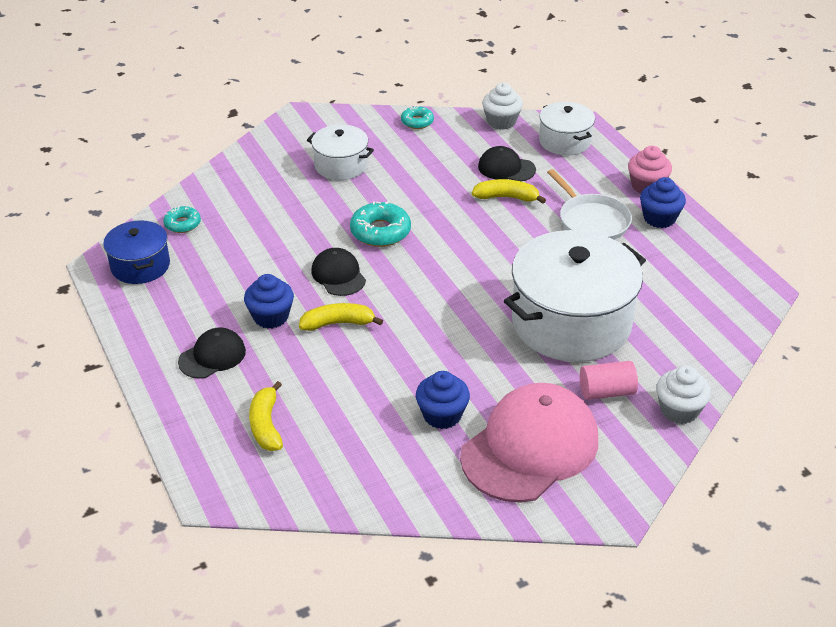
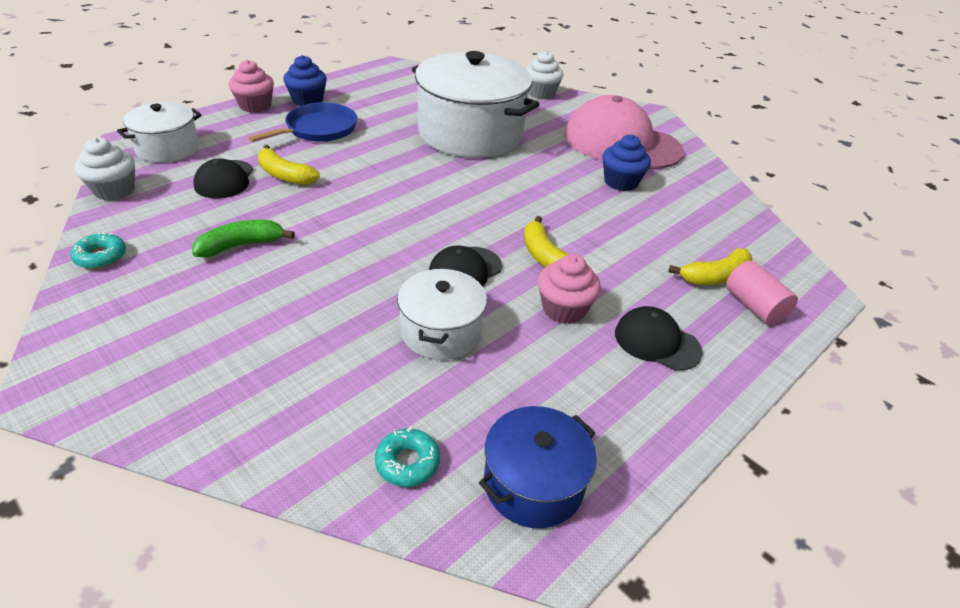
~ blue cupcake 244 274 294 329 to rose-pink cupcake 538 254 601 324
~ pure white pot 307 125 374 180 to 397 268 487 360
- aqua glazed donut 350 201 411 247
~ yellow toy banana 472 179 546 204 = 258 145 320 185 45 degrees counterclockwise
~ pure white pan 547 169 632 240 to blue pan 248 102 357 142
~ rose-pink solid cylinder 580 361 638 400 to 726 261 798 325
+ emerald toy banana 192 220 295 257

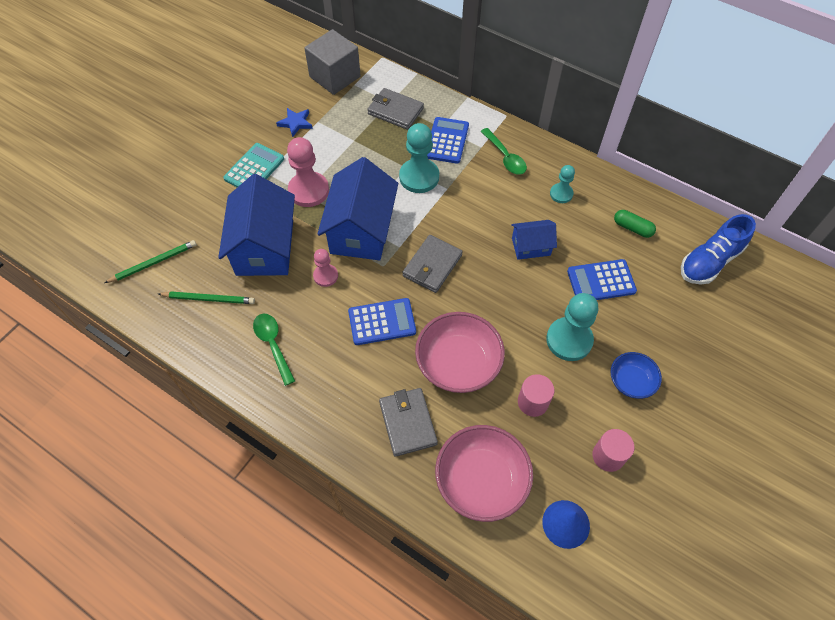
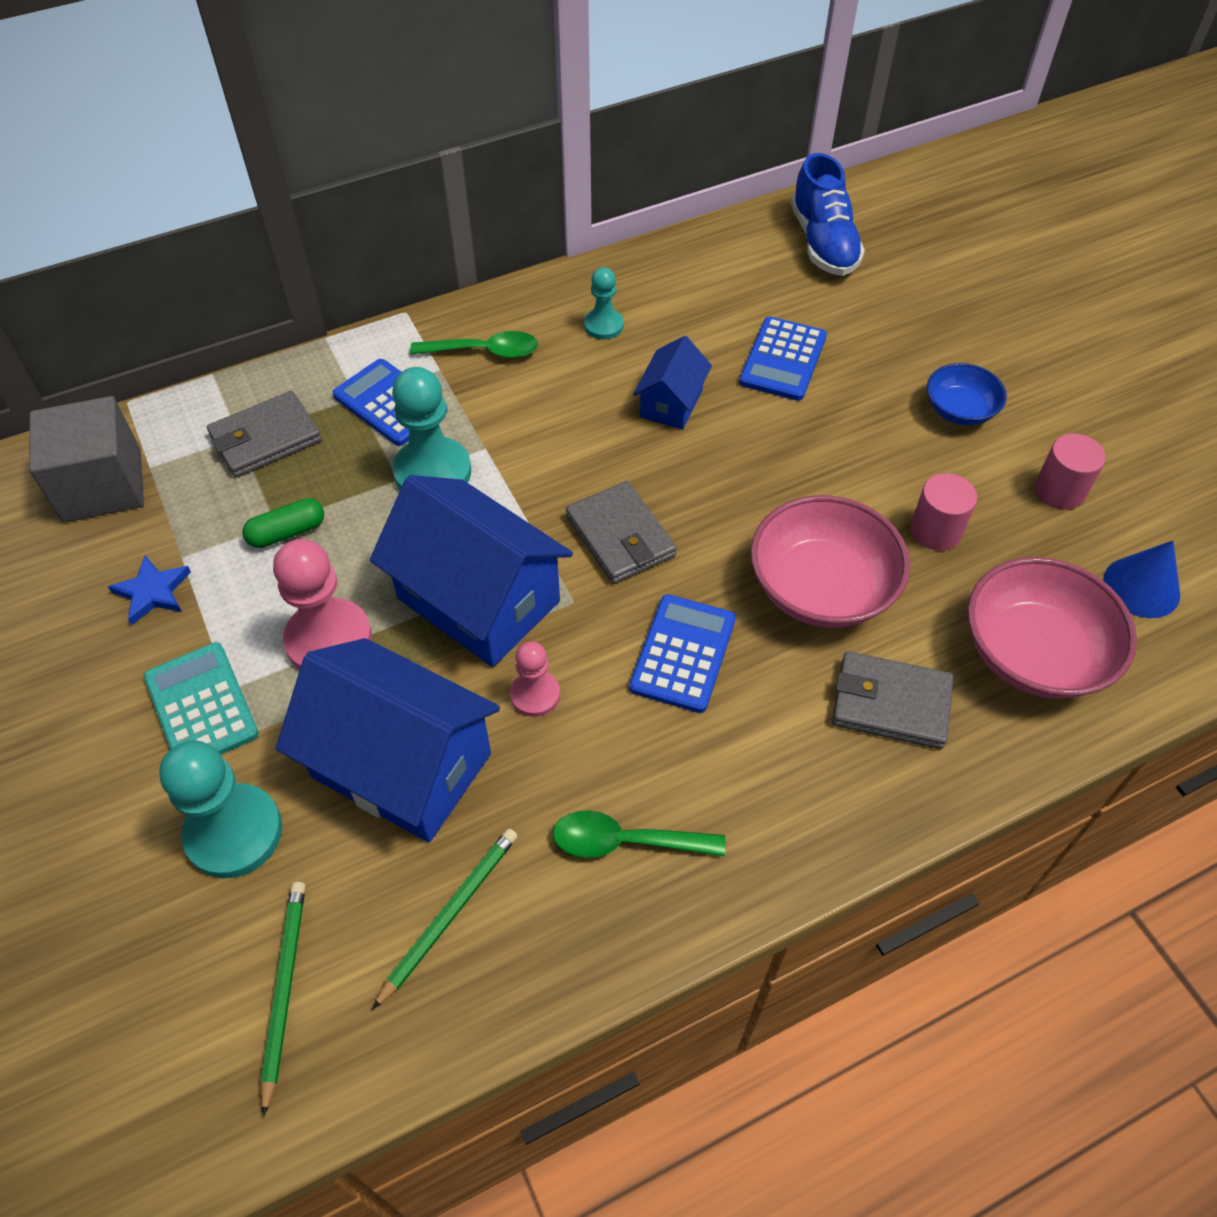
~ aqua chess pawn 546 293 598 361 to 159 740 282 878
~ emerald pill shape 614 210 656 238 to 242 498 324 548

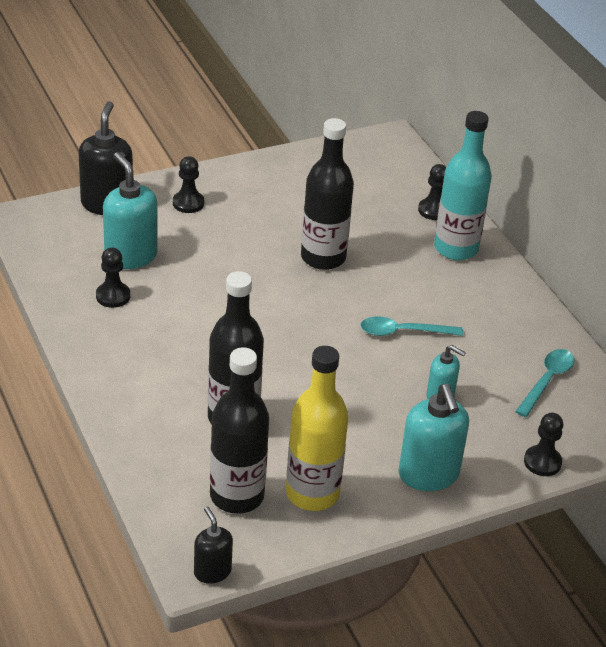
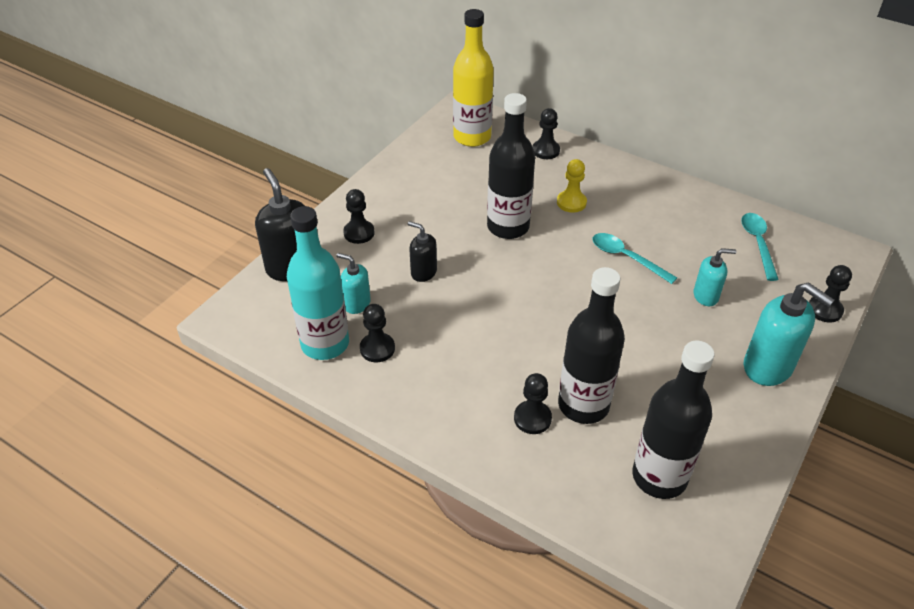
~ aqua soap dispenser 103 152 158 269 = 336 253 371 314 x0.57
~ black soap dispenser 194 506 233 584 to 408 221 437 282
~ yellow drink bottle 286 346 349 511 to 453 9 494 147
~ aqua tablespoon 360 316 463 336 = 593 233 677 284 75 degrees clockwise
~ aqua drink bottle 434 111 492 260 to 287 206 349 360
+ black chess pawn 514 373 552 434
+ yellow chess pawn 557 159 587 213

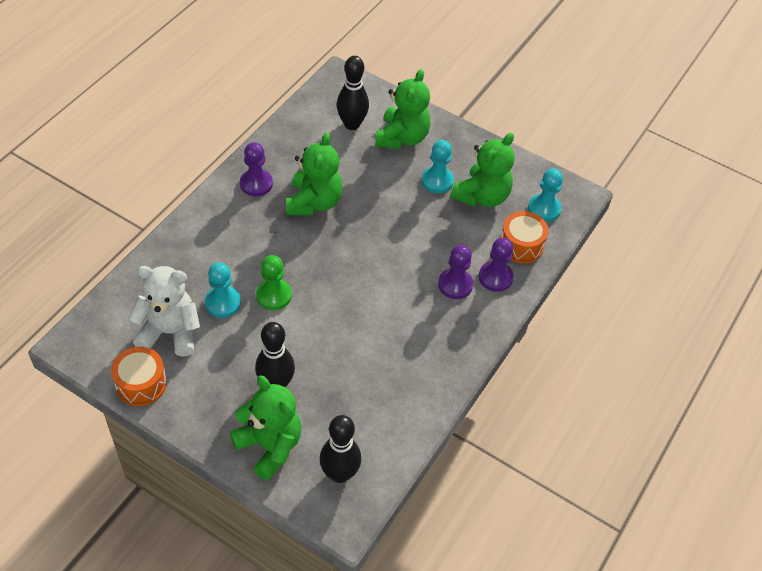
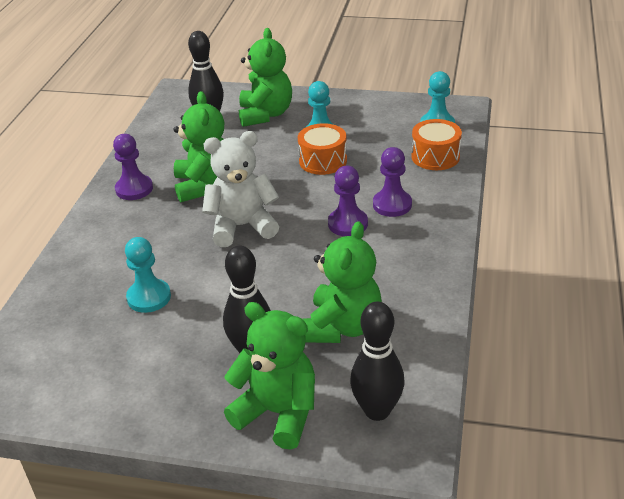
~ bright orange snare drum 111 347 167 406 to 298 123 347 175
~ pure white stuffed bear 128 266 200 357 to 202 131 279 247
- emerald chess pawn 256 255 292 310
~ emerald stuffed bear 450 133 514 207 to 303 221 382 343
~ purple chess pawn 479 238 514 292 to 328 166 368 236

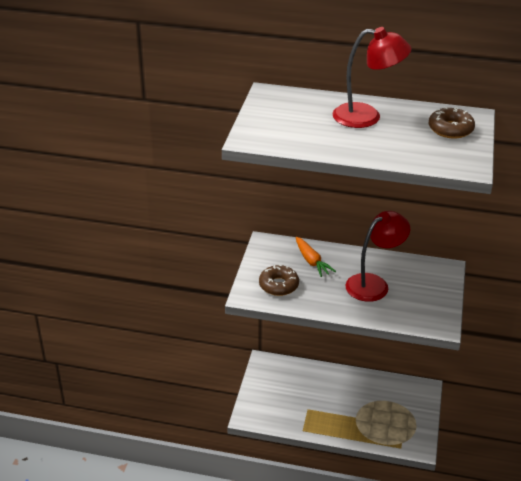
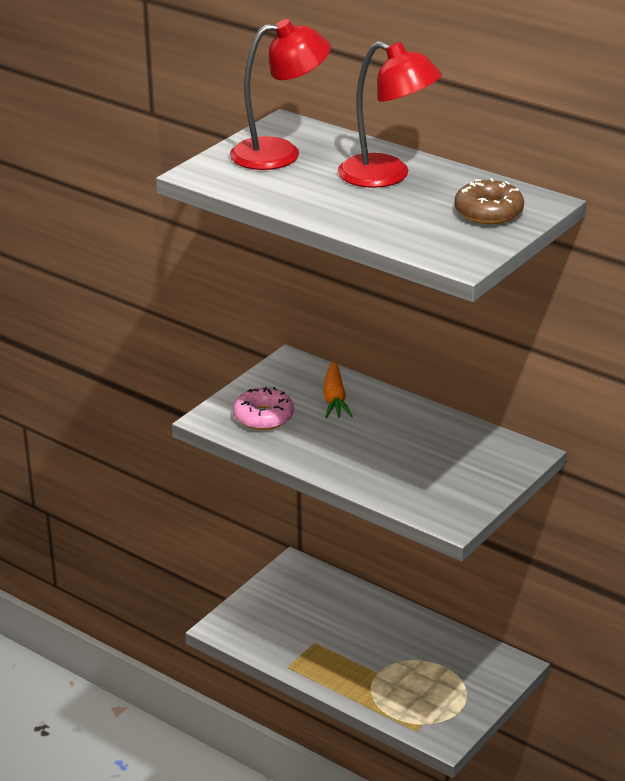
~ brown glazed donut 259 264 299 296 to rose-pink glazed donut 233 387 294 430
~ scarlet lamp 346 211 410 302 to 230 19 331 170

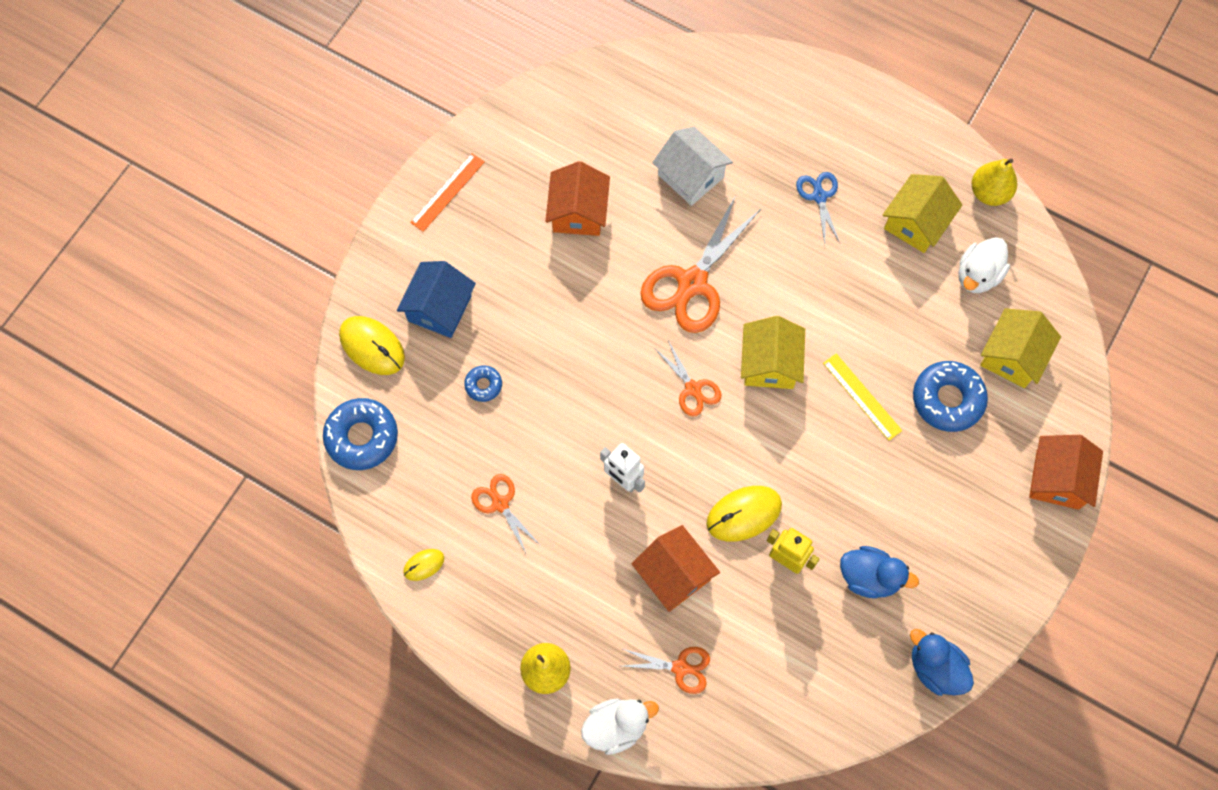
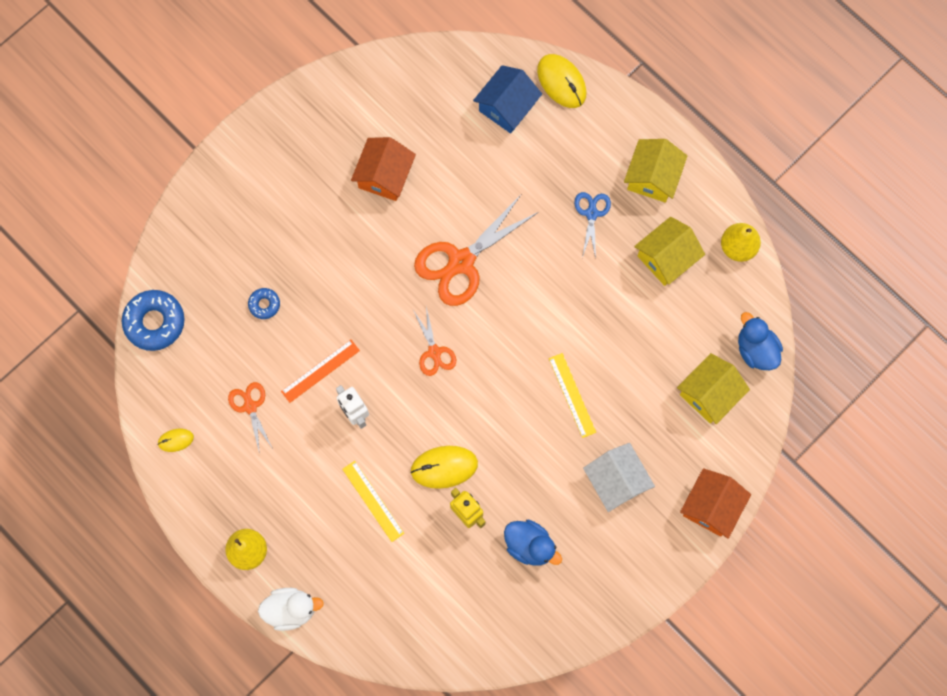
~ yellow computer mouse 339 316 405 375 to 537 54 587 108
~ blue cottage 397 261 476 338 to 473 65 542 133
~ bright orange straightedge 410 153 484 232 to 281 340 360 403
- bright orange pair of scissors 622 647 710 694
~ bright orange cottage 631 525 720 612 to yellow straightedge 342 461 404 542
~ pure white cottage 652 127 733 206 to 583 443 655 512
~ yellow cottage 741 316 805 389 to 624 139 687 203
~ blue duck 910 629 974 696 to 738 312 783 370
- blue glazed donut 913 361 988 432
- pure white duck 959 237 1010 293

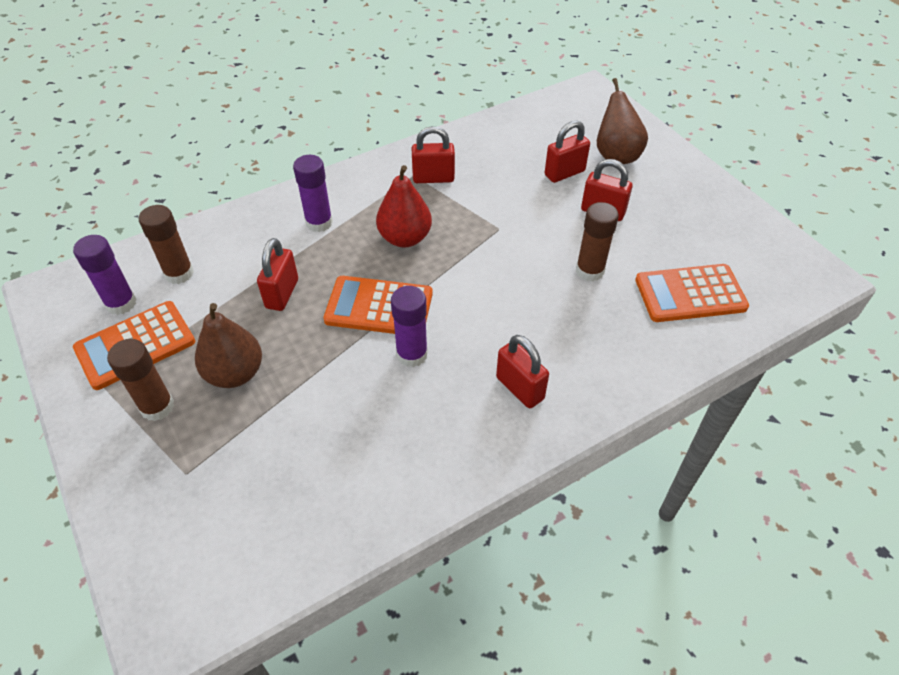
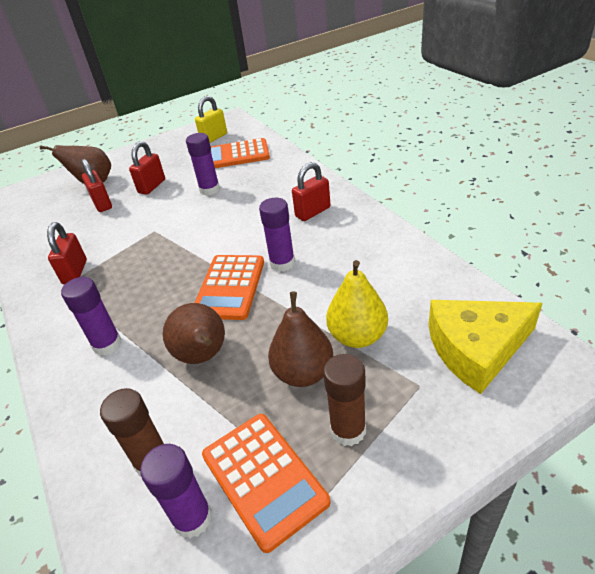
~ scarlet lock 257 238 298 311 to brown pear fruit 163 303 225 364
- scarlet pear fruit 376 165 432 247
~ brown glue 576 202 619 282 to purple glue 186 133 220 196
~ bright orange adding machine 635 264 749 322 = 211 138 270 168 90 degrees clockwise
+ yellow lock 195 96 227 143
+ yellow pear fruit 326 260 388 348
+ yellow piece of cheese 428 300 542 394

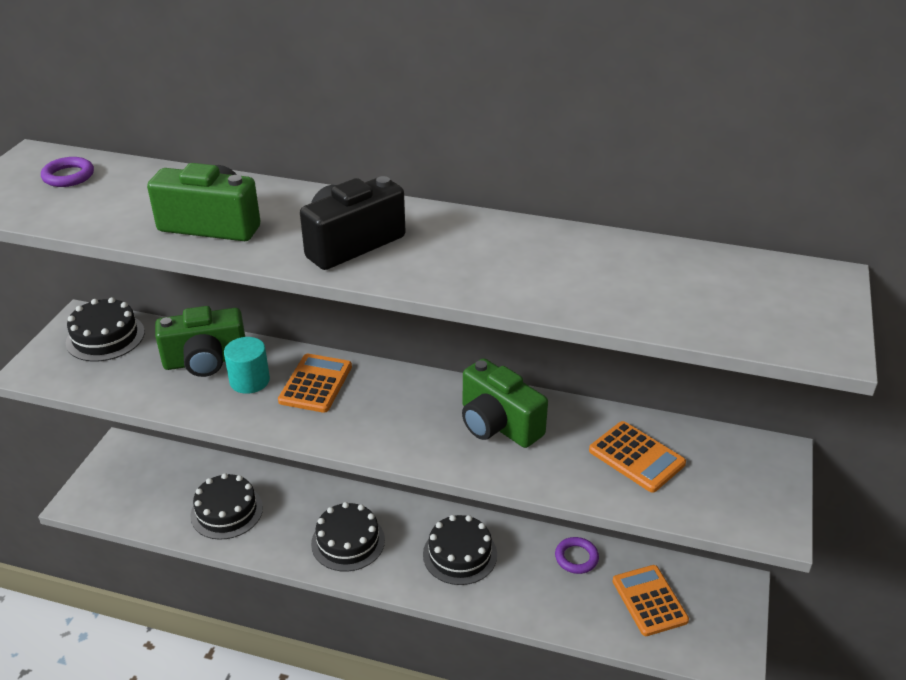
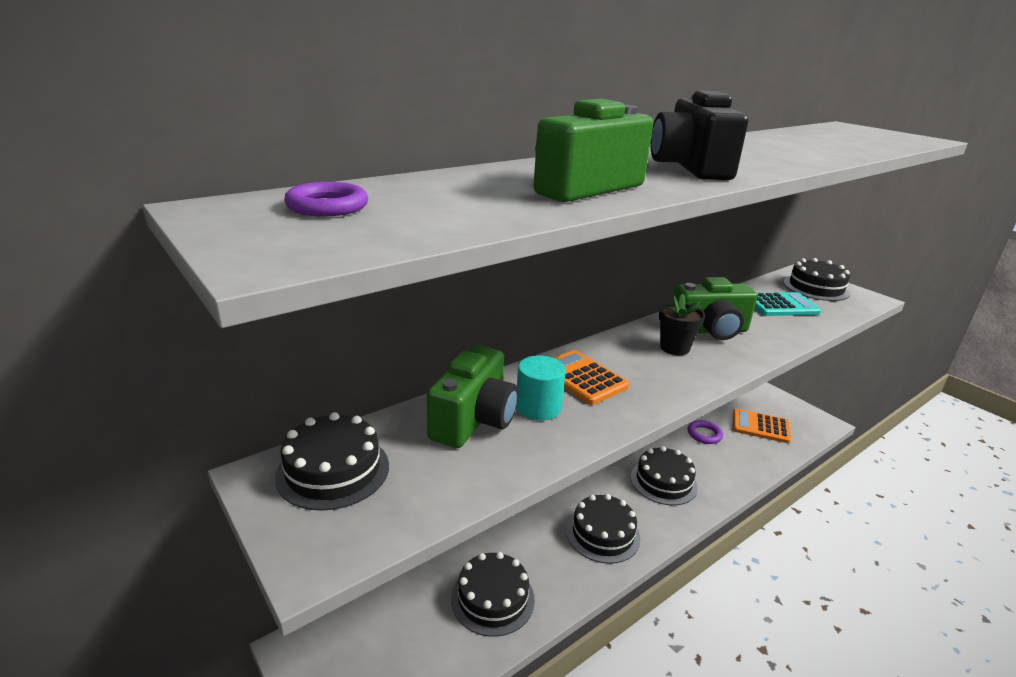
~ bright orange adding machine 589 421 686 493 to aqua adding machine 755 292 821 316
+ black potted plant 659 294 705 355
+ black cake 783 258 850 301

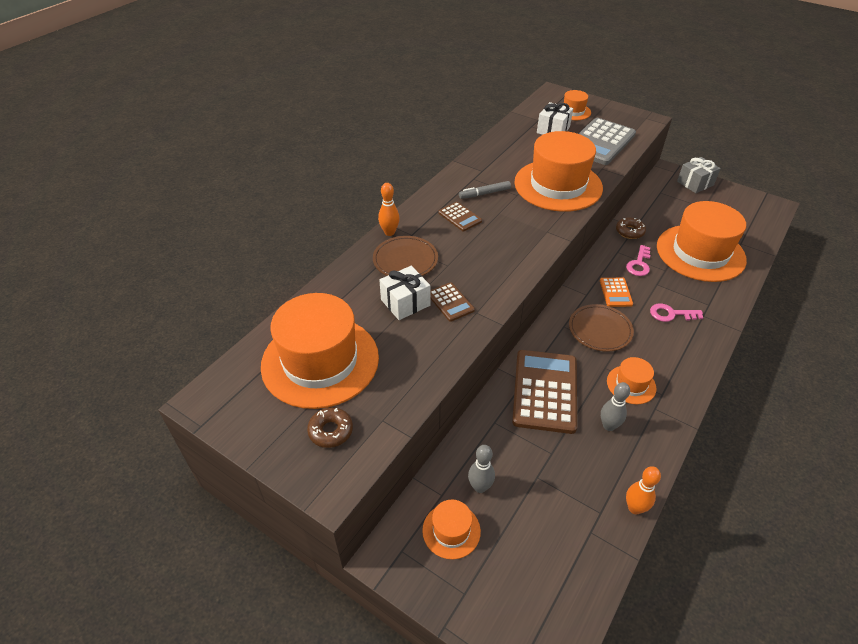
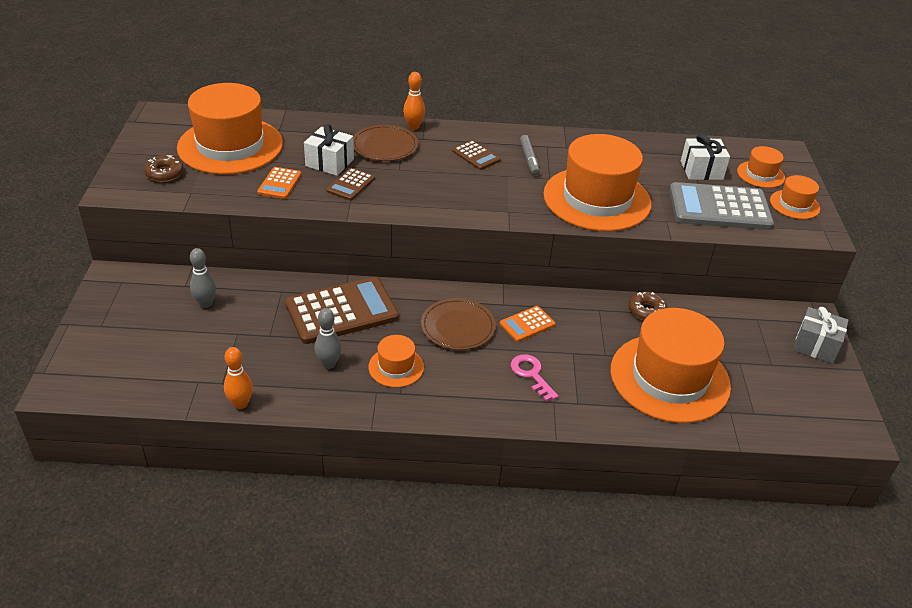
~ bright orange top hat 422 499 481 560 to 770 175 820 219
~ brown adding machine 438 202 482 231 = 452 140 501 170 60 degrees counterclockwise
~ grey felt pen 459 181 511 199 = 520 135 540 175 135 degrees counterclockwise
- rose-pink key 626 245 650 276
+ bright orange adding machine 257 167 301 199

